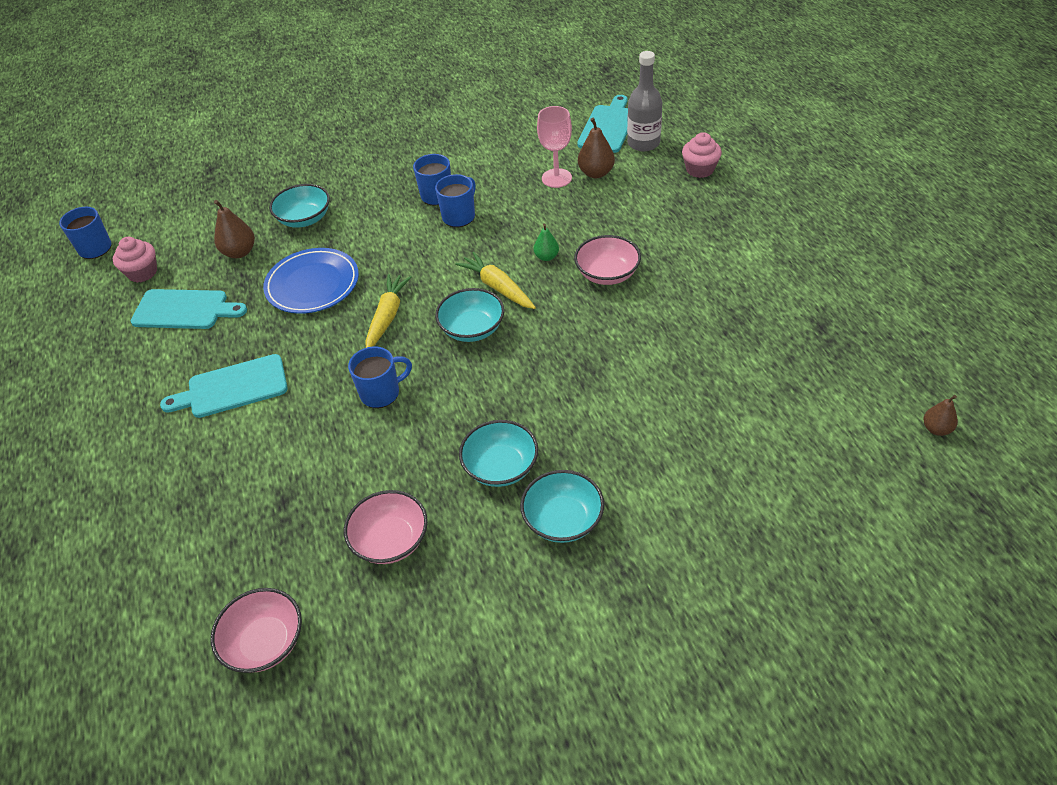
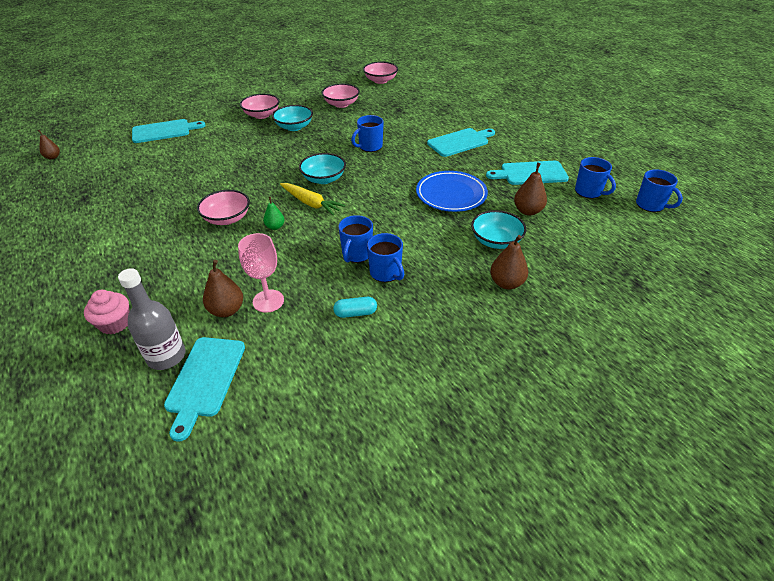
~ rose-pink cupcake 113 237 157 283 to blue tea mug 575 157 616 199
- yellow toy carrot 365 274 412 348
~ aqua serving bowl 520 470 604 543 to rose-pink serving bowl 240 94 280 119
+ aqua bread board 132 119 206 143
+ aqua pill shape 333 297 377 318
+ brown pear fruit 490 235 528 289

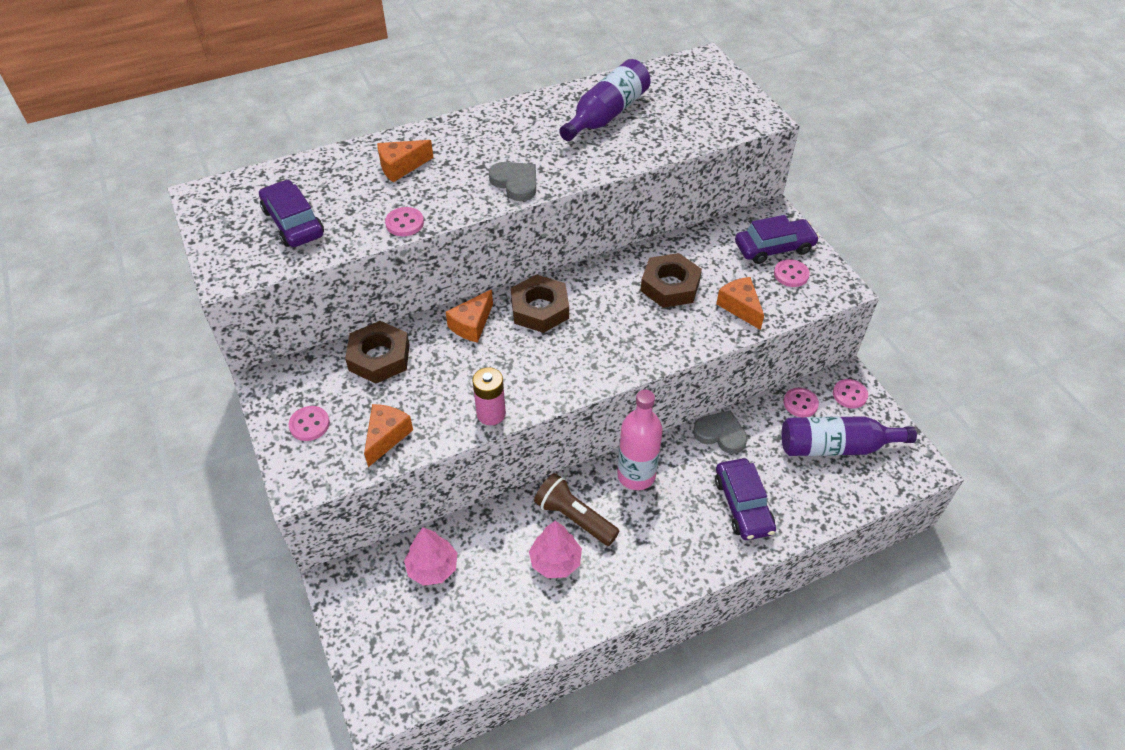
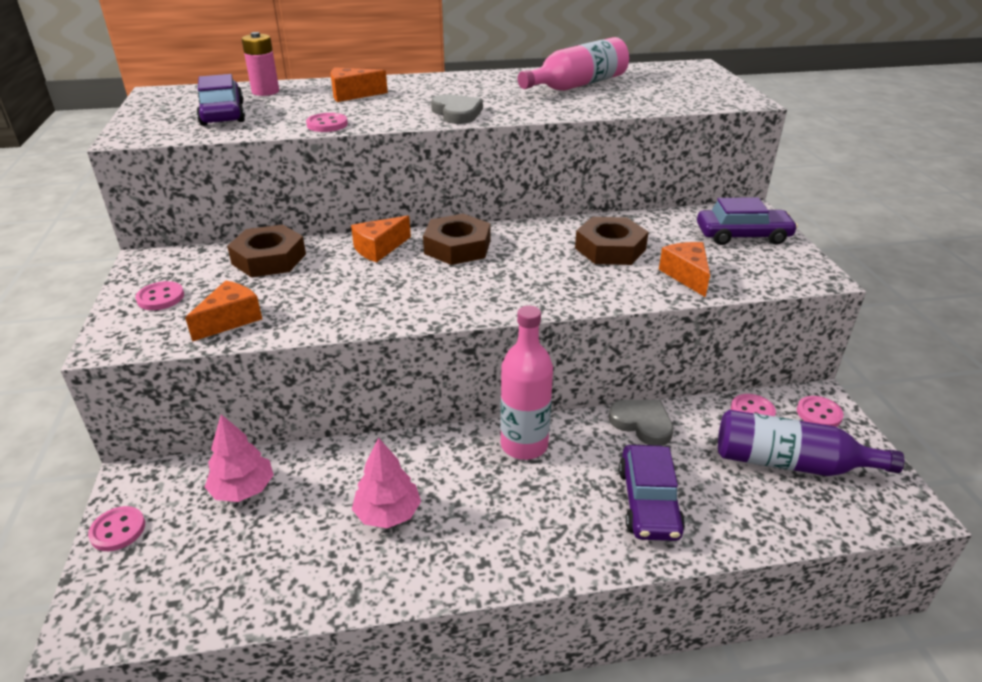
~ rose-pink AA battery 472 367 506 425 to 242 32 279 96
- brown torch 534 473 619 546
~ purple drink bottle 559 59 651 141 to rose-pink drink bottle 518 37 629 91
~ rose-pink shirt button 774 259 810 287 to 88 506 145 551

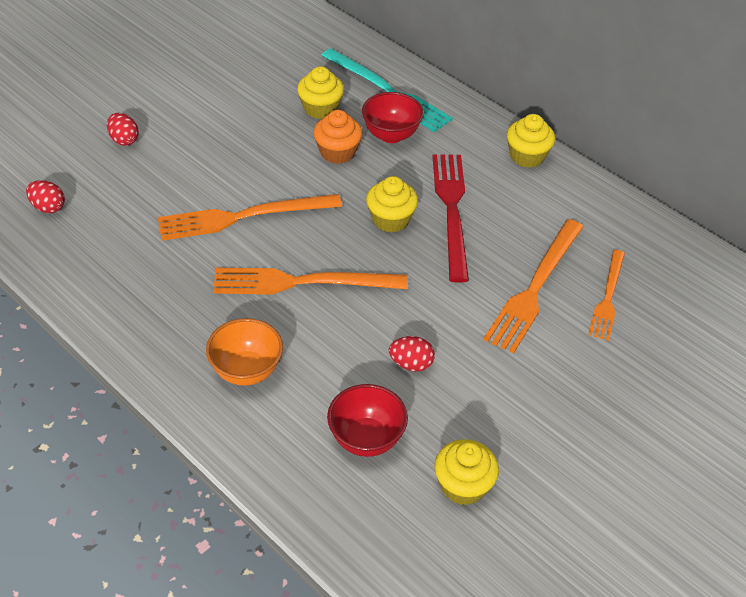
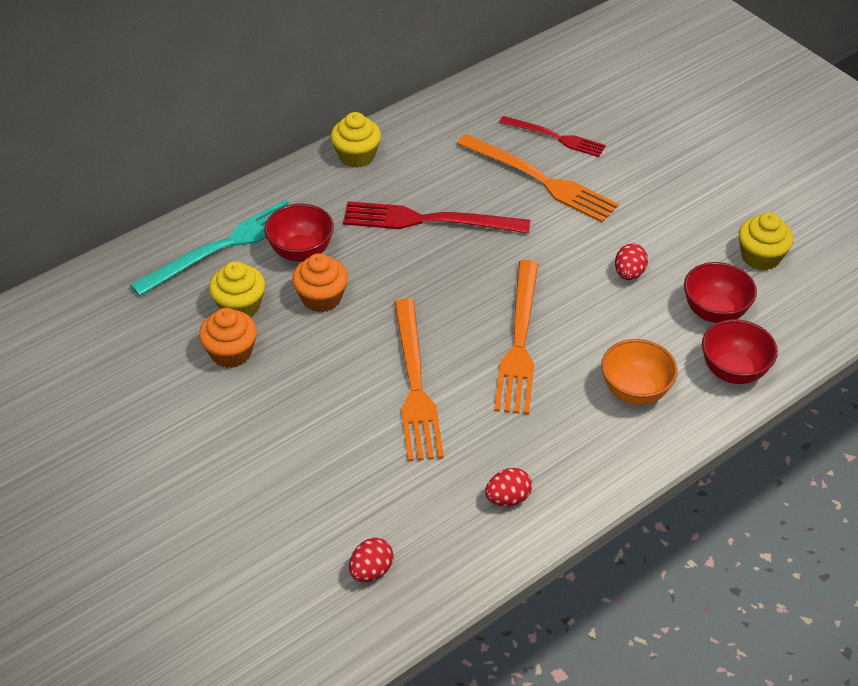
~ scarlet egg shape 107 113 139 146 to 485 468 532 506
- yellow cupcake 366 176 418 233
~ bright orange dinner fork 588 250 625 340 to scarlet dinner fork 499 116 606 157
+ bright orange cupcake 199 308 257 368
+ scarlet serving bowl 702 319 778 384

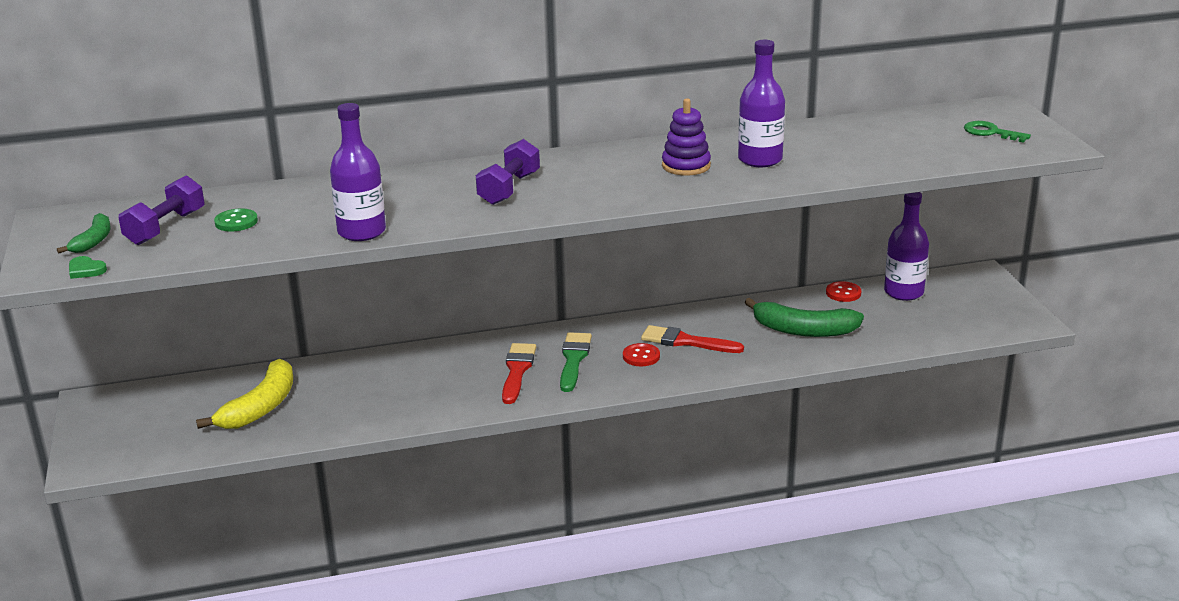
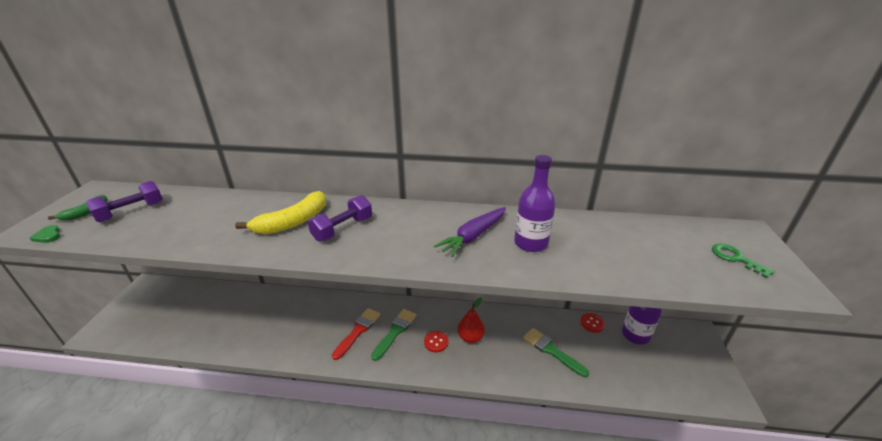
~ yellow toy banana 196 359 293 429 to 235 191 326 234
- emerald shirt button 214 208 258 232
- purple drink bottle 330 103 386 241
~ scarlet paintbrush 641 325 744 353 to scarlet pear fruit 457 298 485 343
~ purple stacking rings 662 99 711 176 to purple toy carrot 434 207 506 257
~ emerald toy banana 745 298 864 337 to emerald paintbrush 523 328 589 377

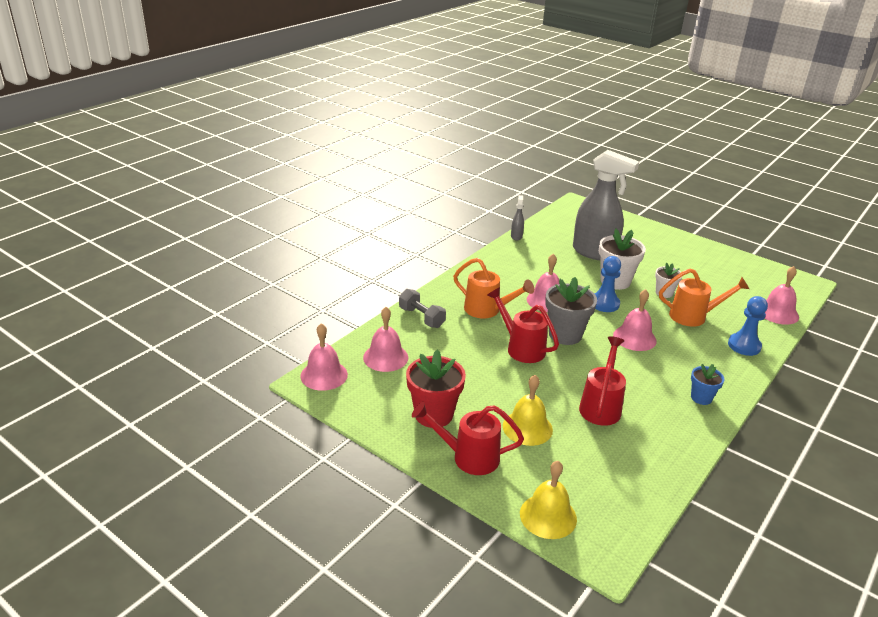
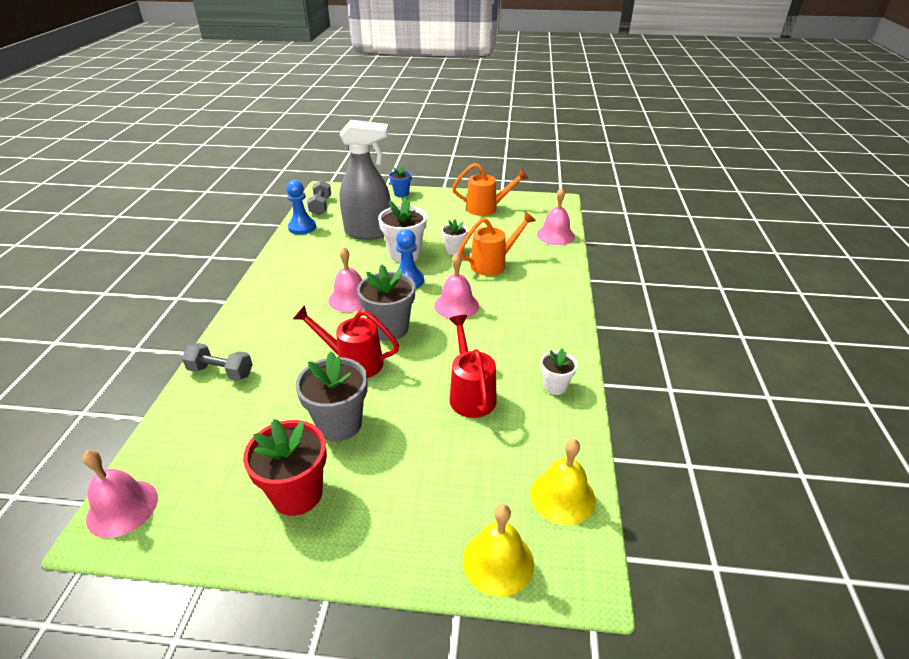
- rose-pink school bell 363 307 408 372
- scarlet watering can 412 402 524 475
~ bright orange watering can 453 258 534 318 to 452 163 529 216
~ yellow school bell 503 375 553 446 to 530 439 596 525
- grey spray bottle 511 195 524 241
~ blue potted plant 691 364 724 405 to 389 166 412 197
~ blue chess pawn 728 296 768 356 to 286 180 316 235
+ grey potted plant 295 351 368 441
+ grey free weight 307 180 331 215
+ pure white potted plant 541 348 577 395

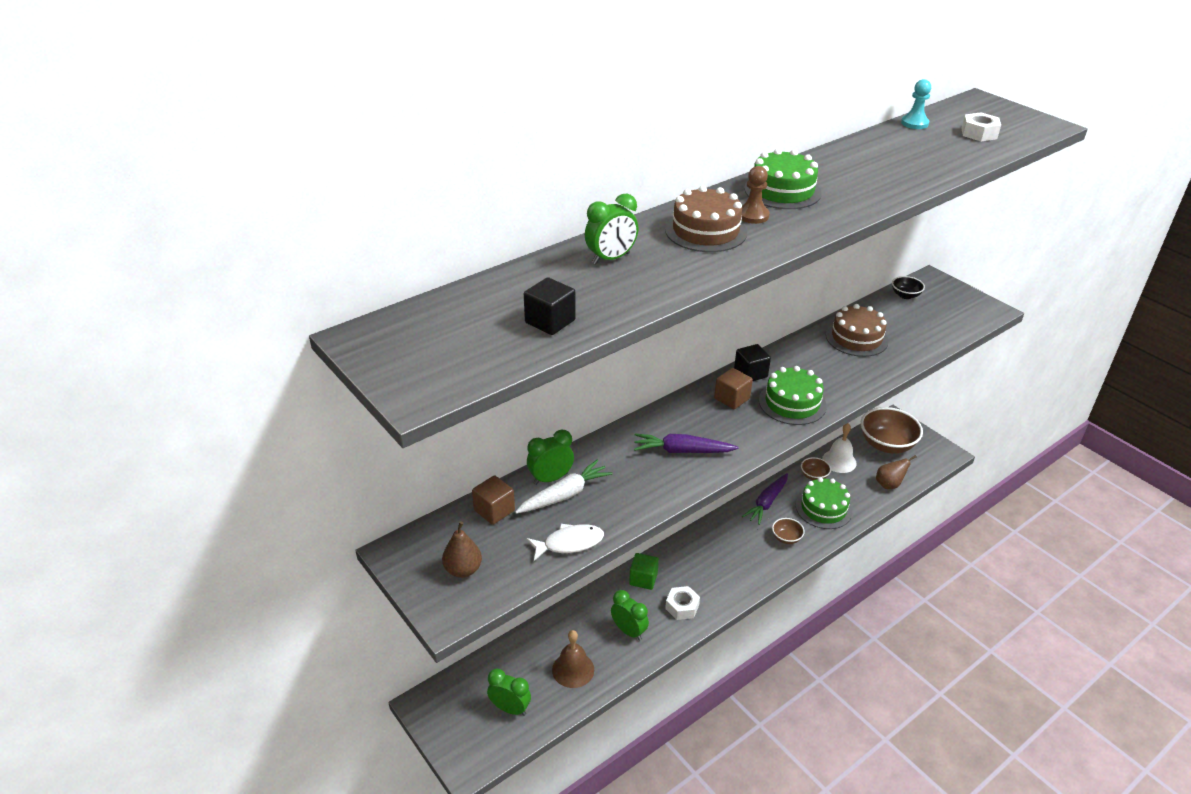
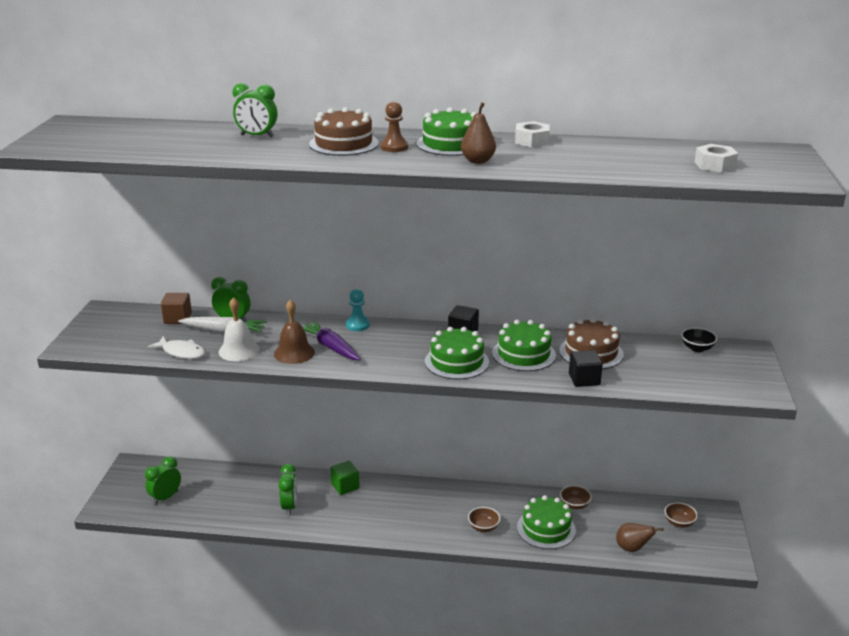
~ brown pear fruit 442 521 482 578 to 461 102 496 164
~ emerald clock 487 669 531 716 = 145 456 181 505 120 degrees counterclockwise
~ black cube 524 277 576 335 to 569 350 603 387
~ brown school bell 552 630 594 688 to 274 300 315 364
~ pure white nut 665 586 700 620 to 515 121 550 147
- brown cube 714 368 753 409
- purple toy carrot 742 473 788 525
~ pure white school bell 822 423 857 473 to 219 297 260 361
~ brown serving bowl 861 407 923 454 = 665 502 698 528 x0.48
~ aqua chess pawn 901 79 931 129 to 346 289 370 331
+ emerald cake 492 320 556 371

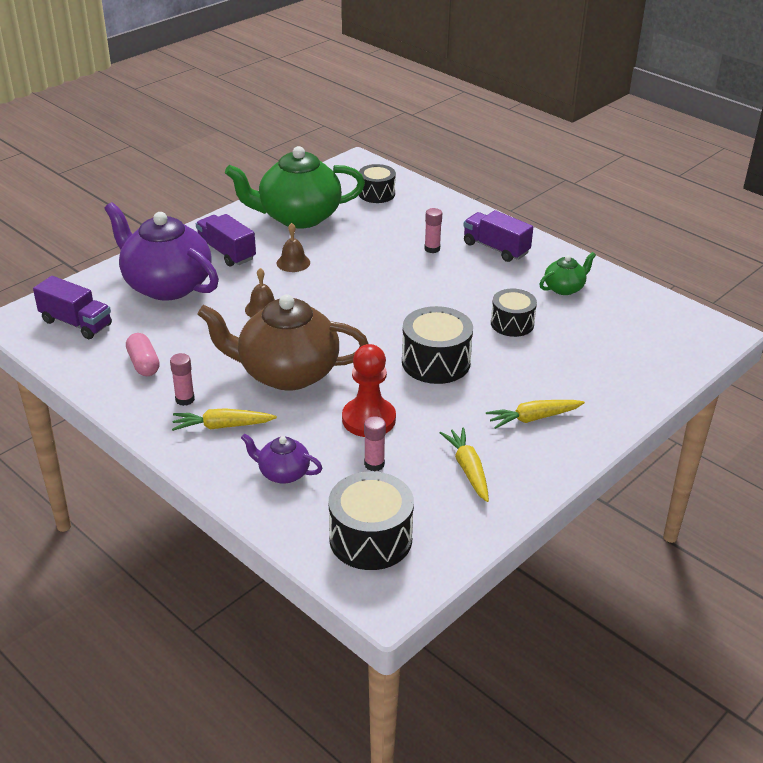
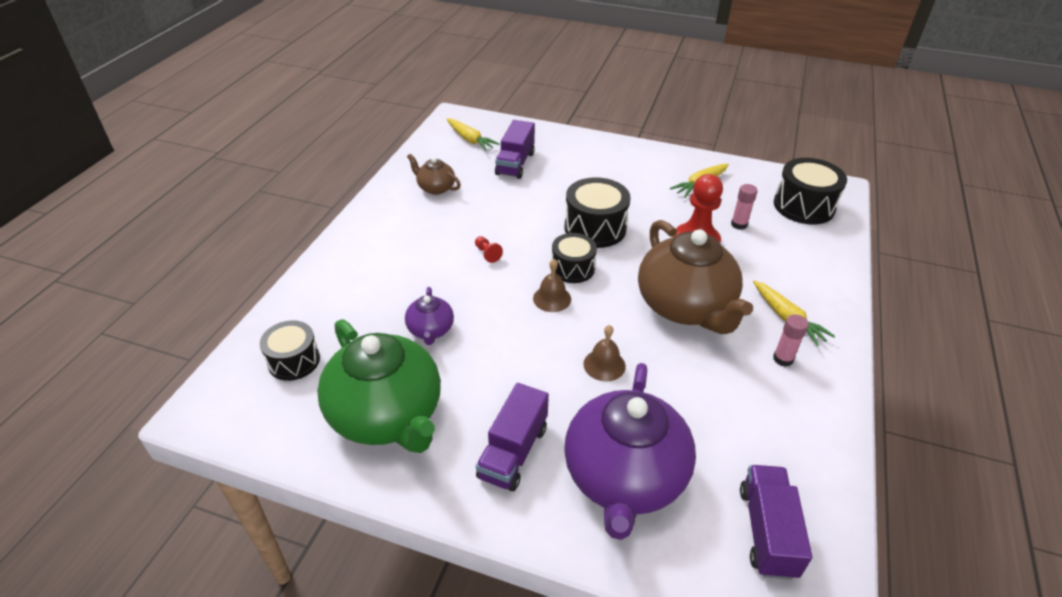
- rose-pink pill shape 126 333 160 376
~ purple china teapot 241 433 322 483 to 405 287 454 345
~ brown school bell 277 223 310 272 to 533 259 571 312
- rose-pink glue 424 208 442 253
~ purple lorry 463 210 533 262 to 495 120 535 179
~ yellow toy carrot 486 400 585 429 to 447 118 499 151
~ black snare drum 491 289 537 337 to 552 233 597 283
~ emerald china teapot 540 252 596 295 to brown china teapot 407 154 461 195
+ scarlet chess pawn 475 236 503 263

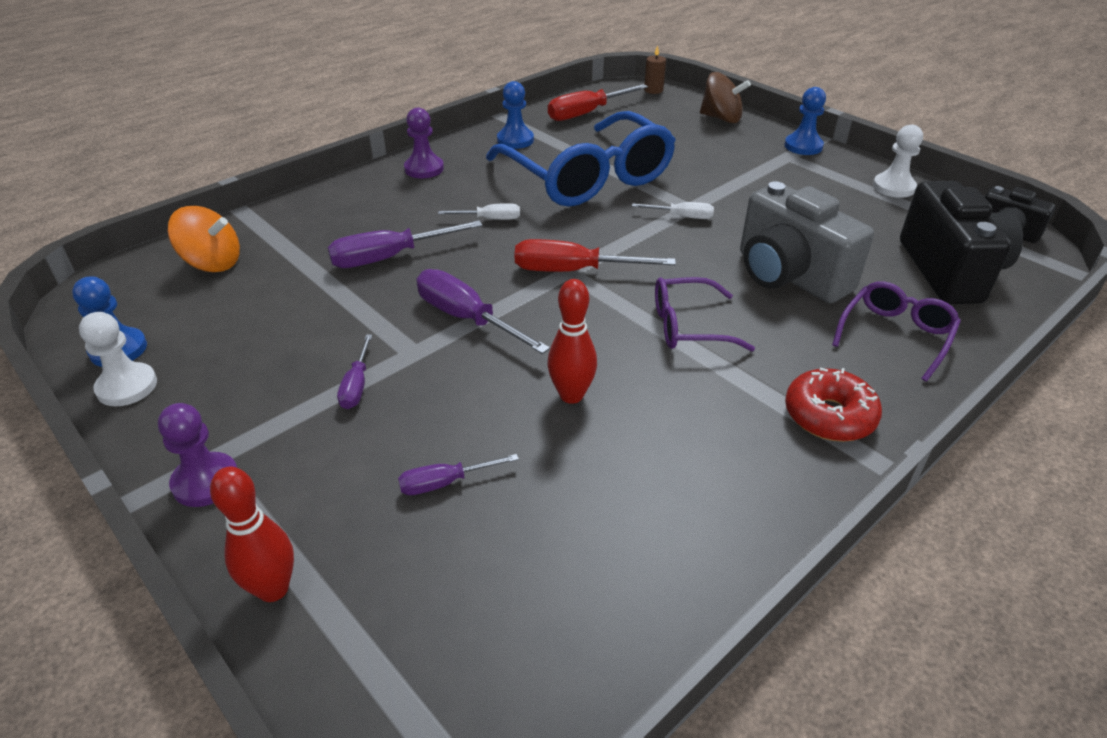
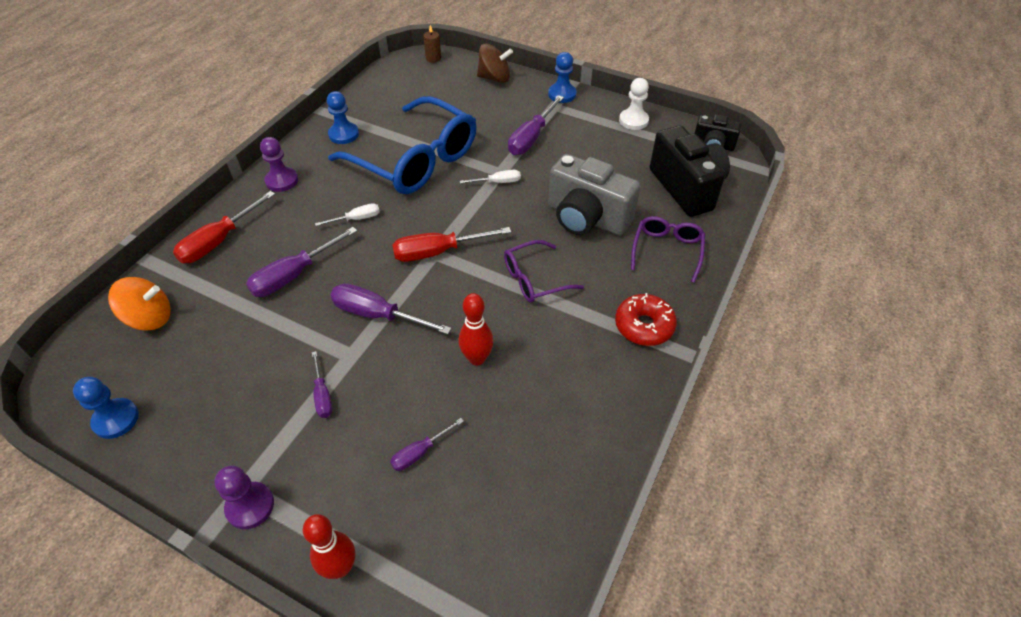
- pure white chess pawn 79 312 157 407
~ scarlet hand screwdriver 548 84 648 121 to 173 191 275 263
+ purple hand screwdriver 508 95 564 155

